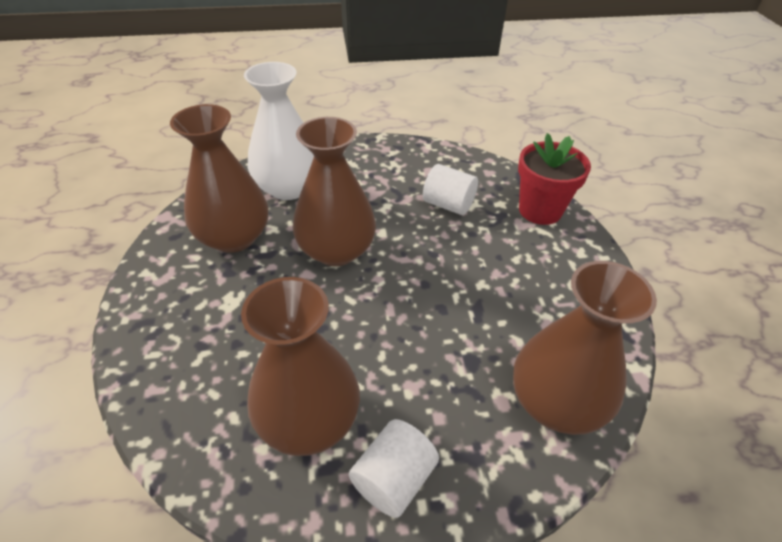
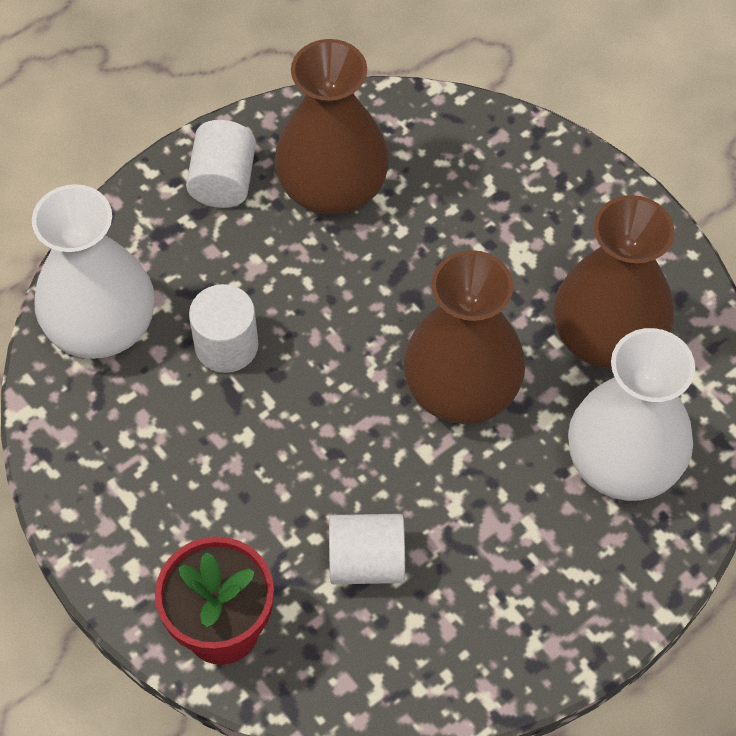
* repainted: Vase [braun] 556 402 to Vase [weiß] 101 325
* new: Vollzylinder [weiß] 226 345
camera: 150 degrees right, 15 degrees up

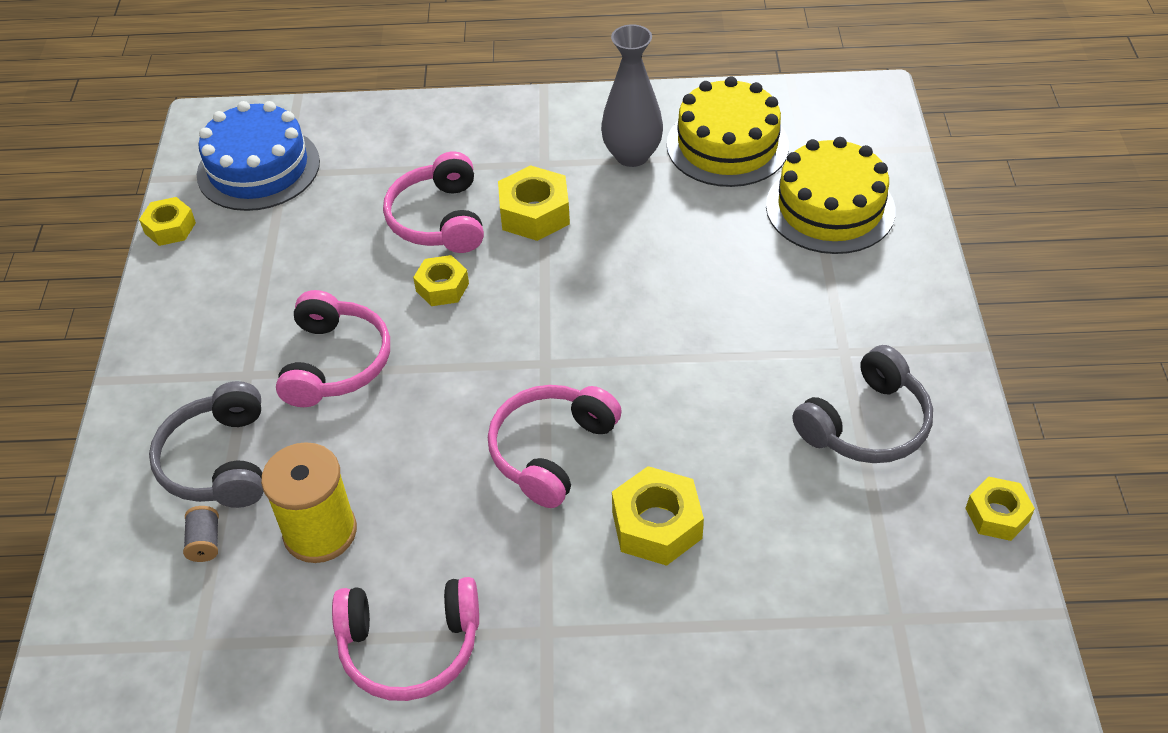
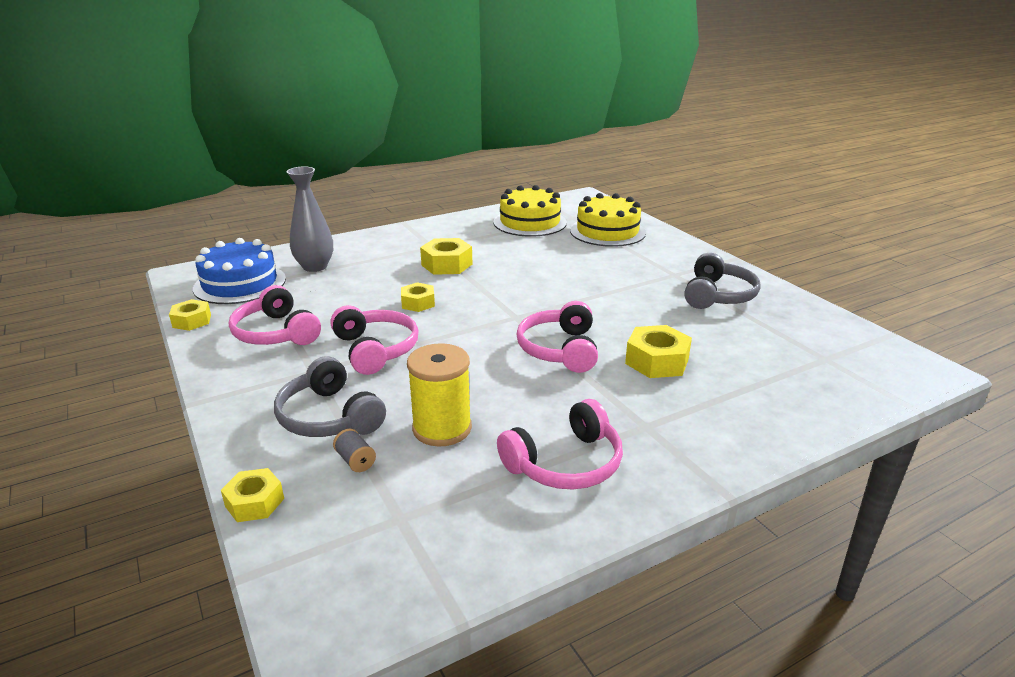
* shifted: Kopfhörer [rosa] 439 219 to 276 333
* shifted: Vase [grau] 632 155 to 315 267
* shifted: Sechskantmutter [gelb] 997 515 to 255 502
camera: 30 degrees left, 20 degrees down

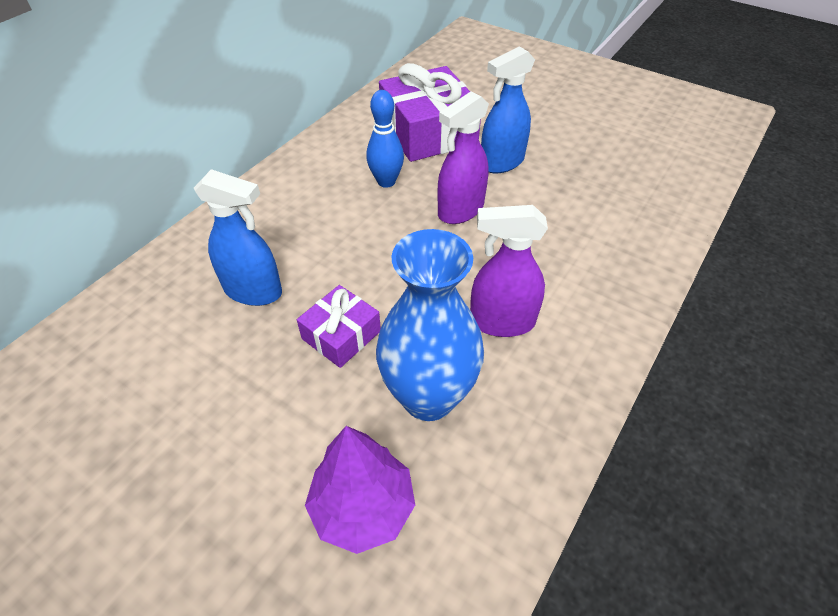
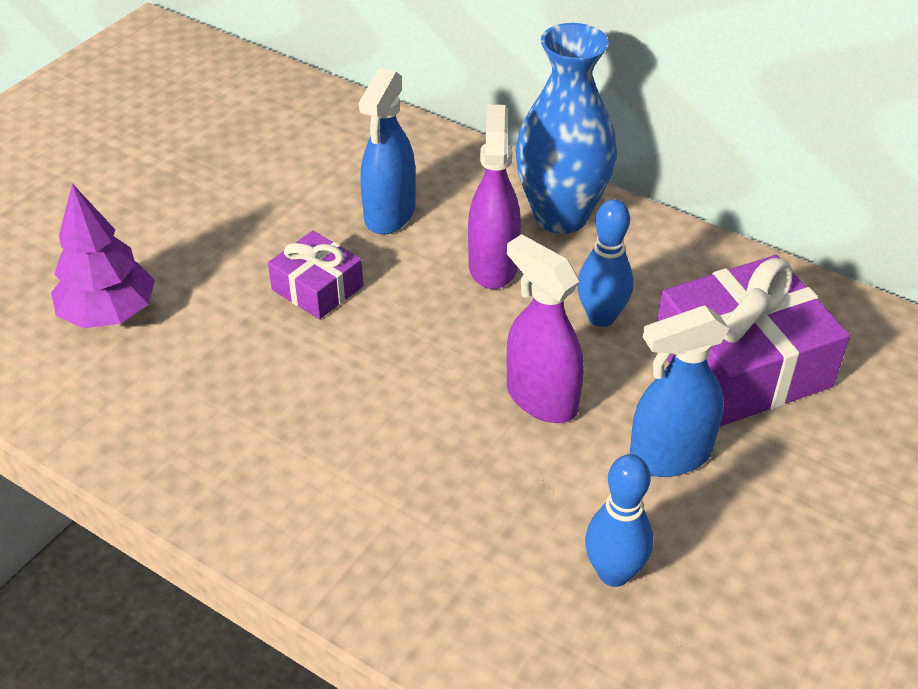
* shifted: Vase [blau] 428 397 to 561 216
* shifted: Sprühflasche [lila] 501 322 to 493 266
* rotated: Sprühflasche [blau] 501 162 = 669 456 75 degrees counterclockwise
* new: Bowlingkegel [blau] 614 573
camera: 90 degrees right, 5 degrees down

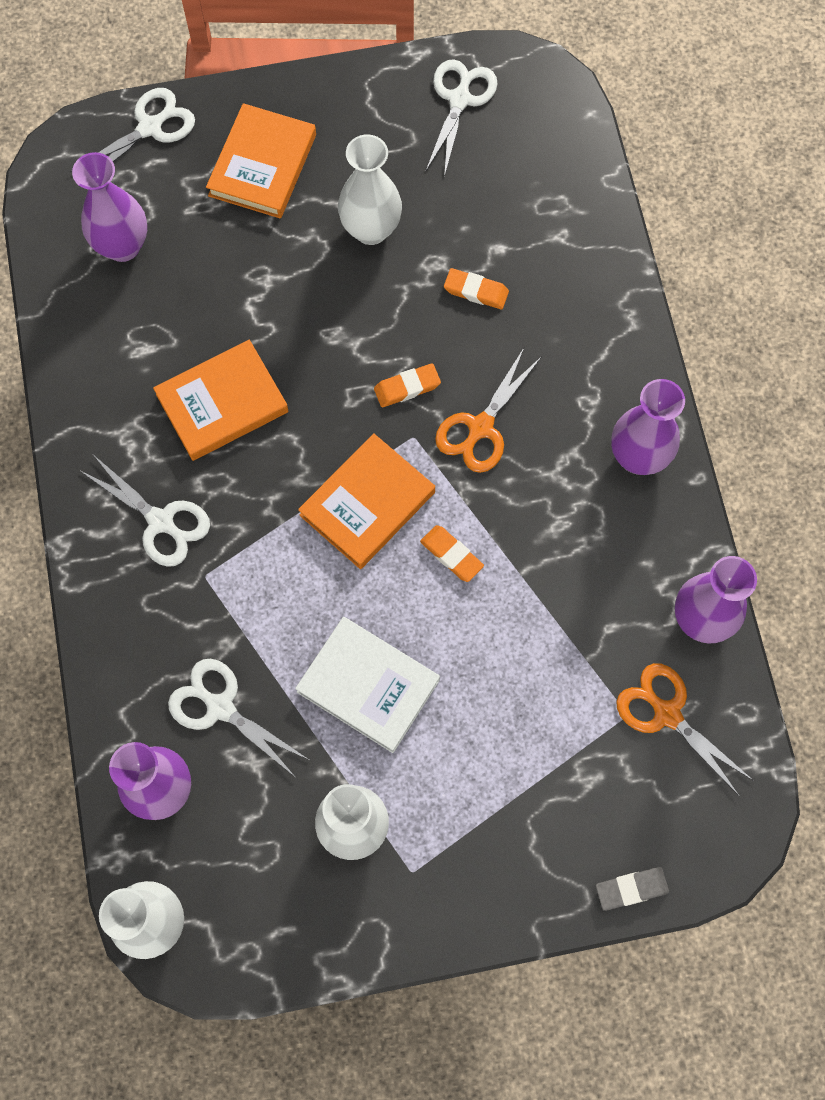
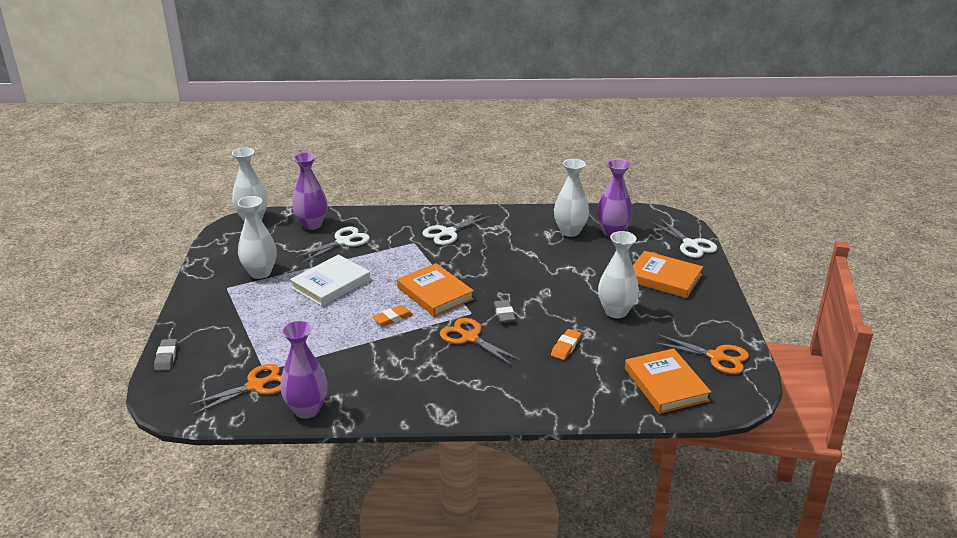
* shifted: Buch [orange] 222 403 to 666 384
* repainted: Radiergummi [orange] 407 387 to Radiergummi [grau] 504 314
* repainted: Schere [weiß] 459 99 to Schere [orange] 716 357
* gone: Vase [lila] 638 456
* new: Vase [weiß] 570 231
camera: 100 degrees right, 40 degrees down

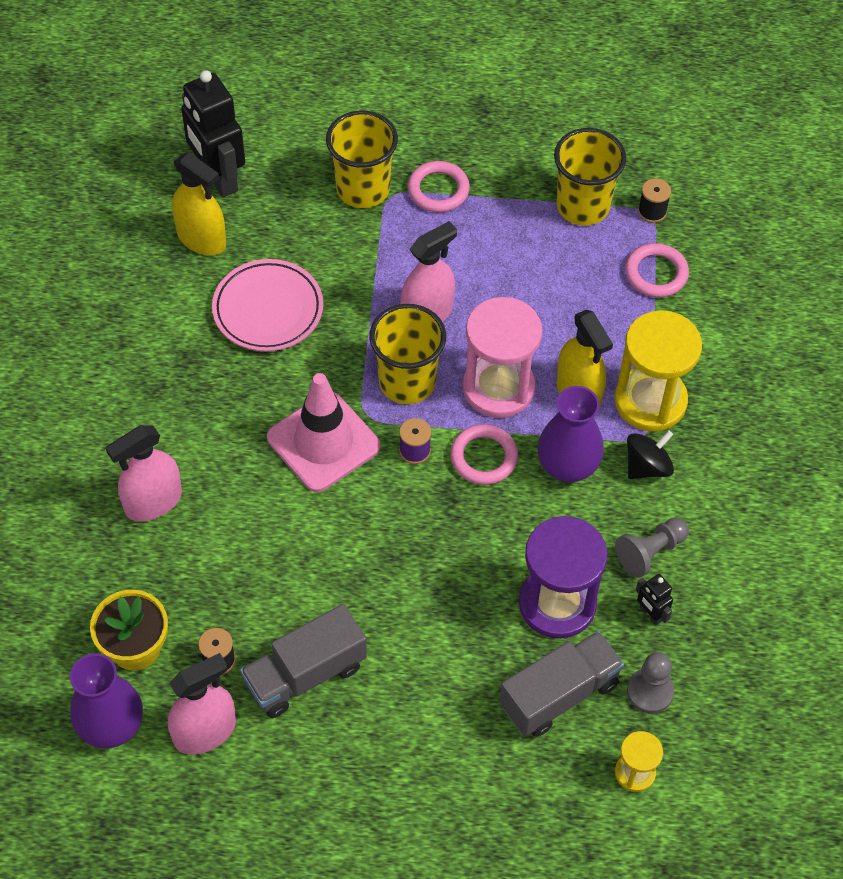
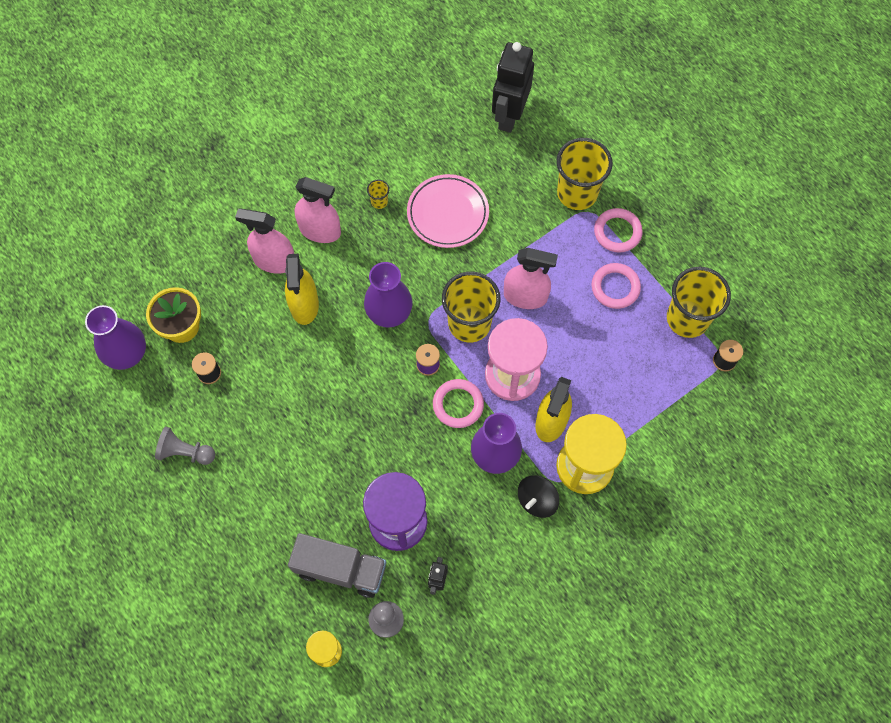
* shifted: Sprühflasche [rosa] 205 732 to 320 230
* shifted: Sprühflasche [gelb] 201 239 to 304 305
* gone: Lastwagen [grau] 305 674
* swapped: Leitkegel [rosa] 323 442 to Vase [lila] 389 313
* shifted: Bauer [grau] 650 552 to 185 452
* shifted: Ring [rosa] 656 273 to 615 287
* rotated: Kreisel [schwarz] 647 466 = 537 500 120 degrees clockwise
* new: Becher [gelb] 379 201
camera: 50 degrees right, 10 degrees up

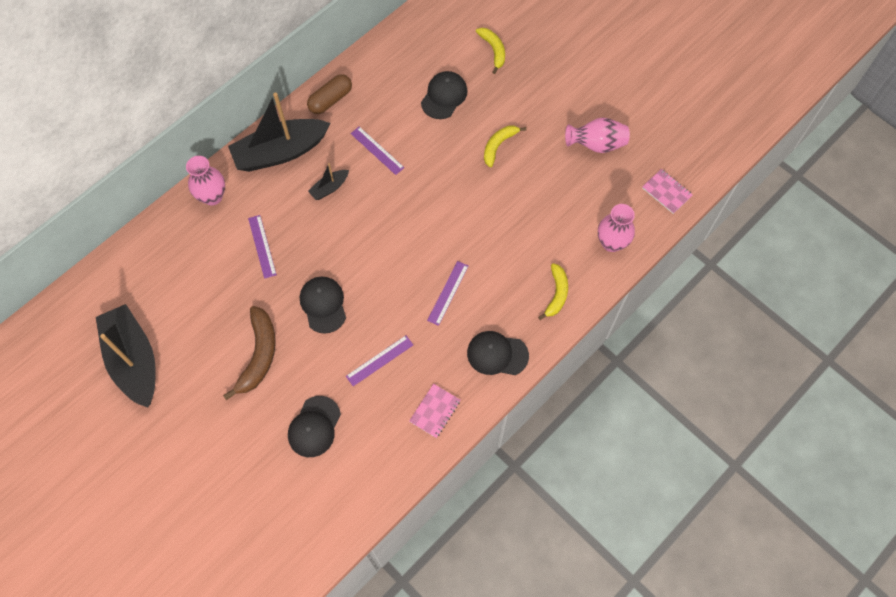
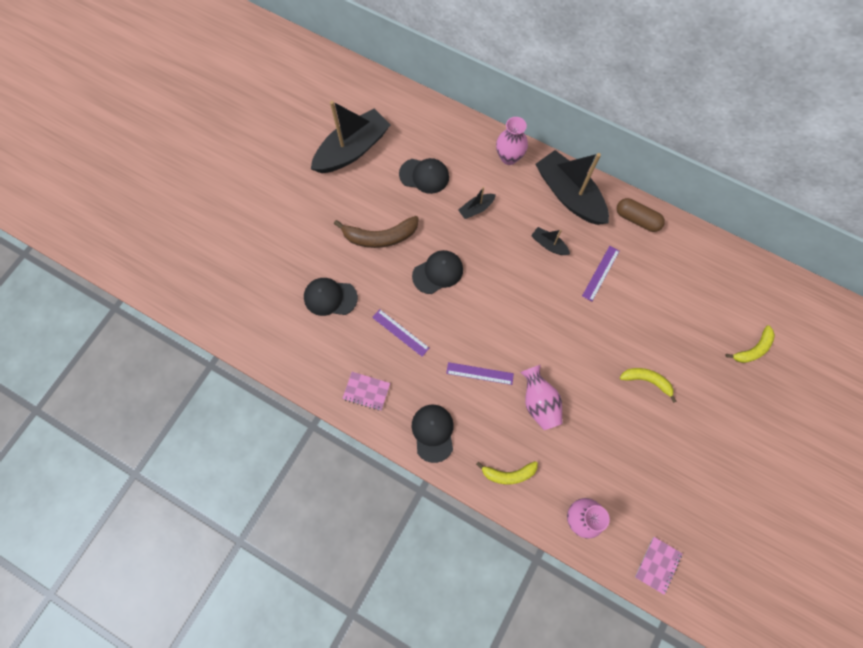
* swapped: Lineal [lila] 262 246 to Boot [schwarz] 476 209
* shifted: Kappe [schwarz] 444 96 to 424 176
* shifted: Vase [rosa] 596 144 to 539 402
camera: 75 degrees right, 5 degrees up

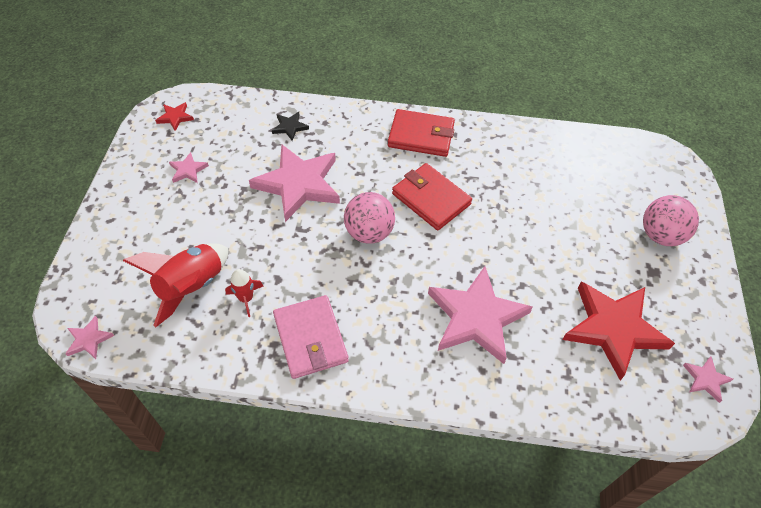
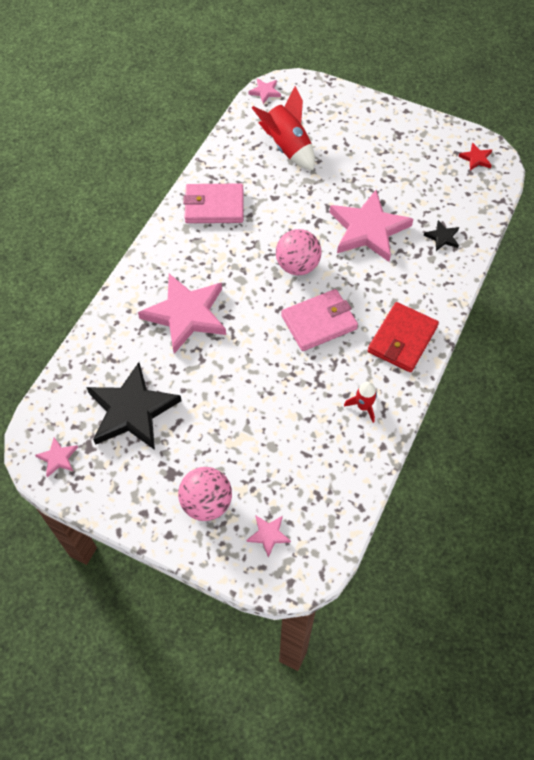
* shifted: Stern [rosa] 188 170 to 268 535
* shifted: Rakete [rot] 246 298 to 363 406
* repainted: Geldbörse [rot] 431 199 to Geldbörse [rosa] 319 322
* repainted: Stern [rot] 613 329 to Stern [schwarz] 132 410
camera: 110 degrees right, 5 degrees up

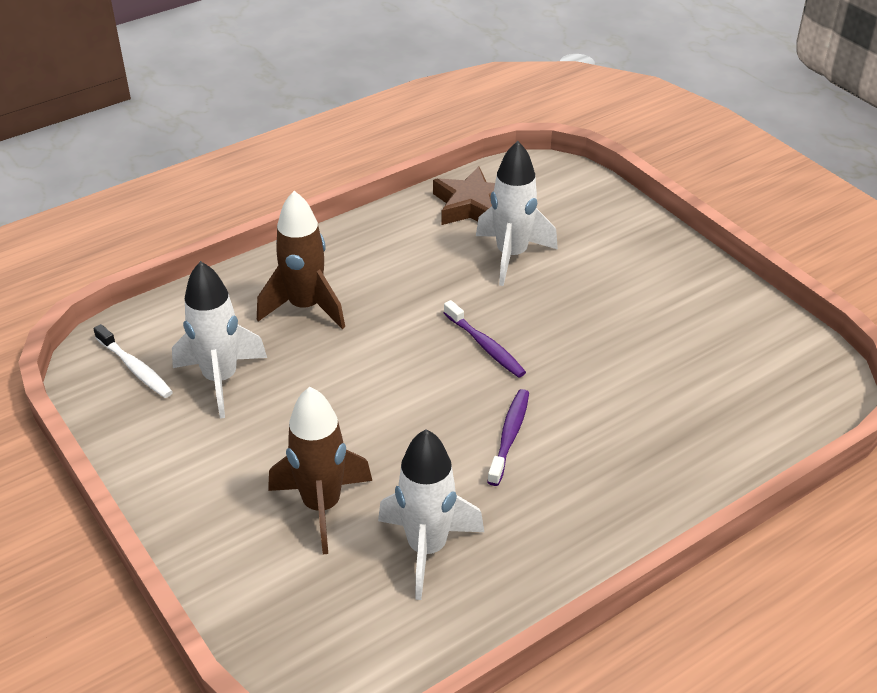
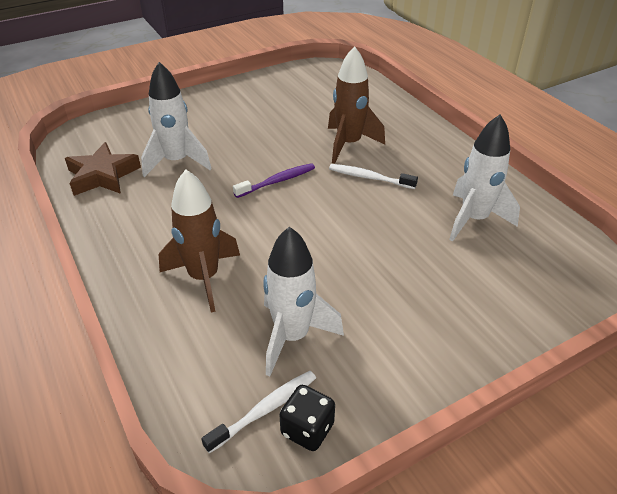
* shifted: Rakete [braun] 322 506 to 349 144
* repainted: Zahnbürste [lila] 509 436 to Zahnbürste [weiß] 369 178
* new: Spielwürfel [schwarz] 307 429
camera: 85 degrees left, 0 degrees up

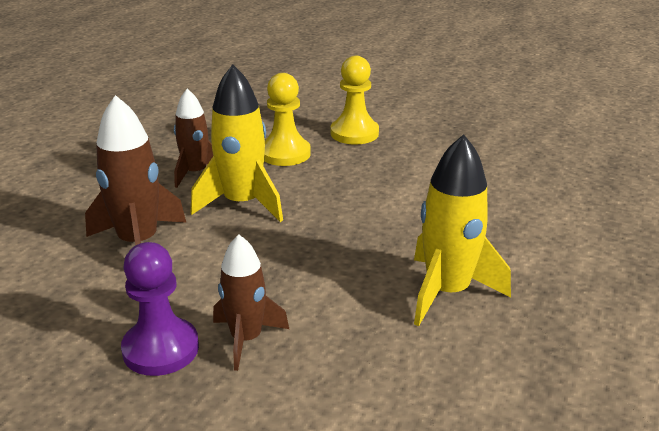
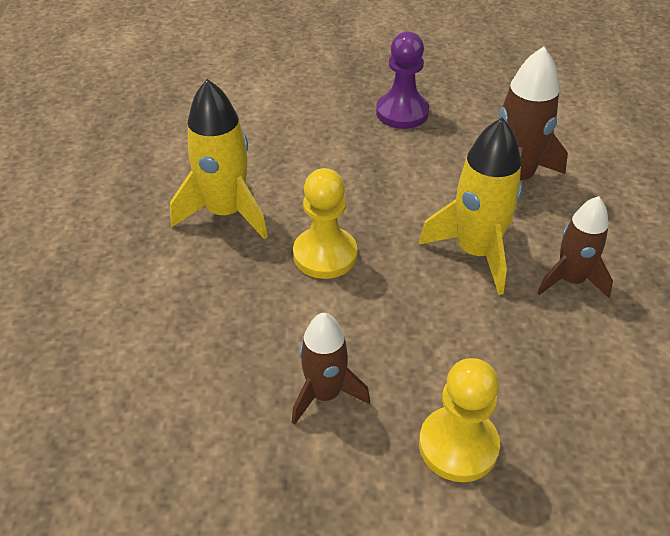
* shifted: Rakete [braun] 246 339 to 325 394
* shifted: Bauer [gelb] 285 154 to 325 255
camera: 155 degrees right, 15 degrees up

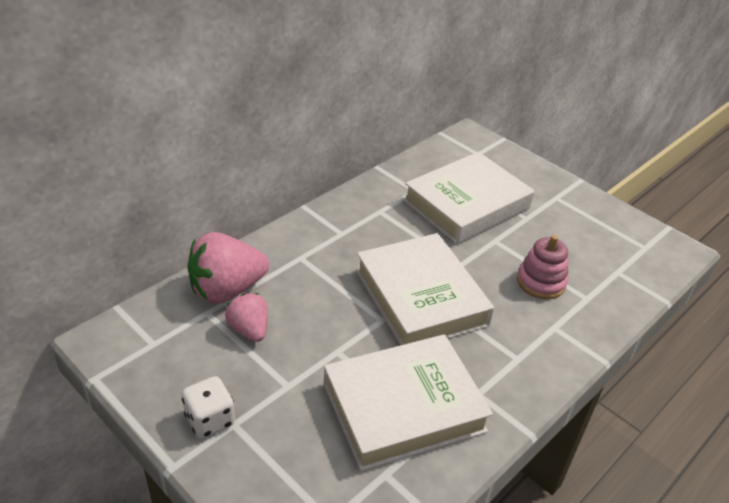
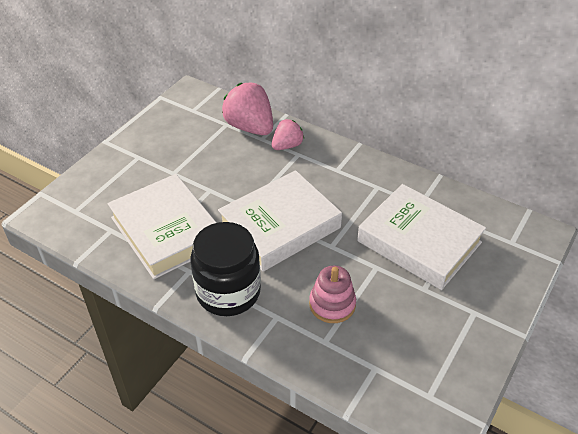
* gone: Spielwürfel [weiß] 210 420
* shifted: Erdbeere [rosa] 249 329 to 287 146
* new: Einmachglas [schwarz] 228 292
camera: 80 degrees right, 5 degrees up

